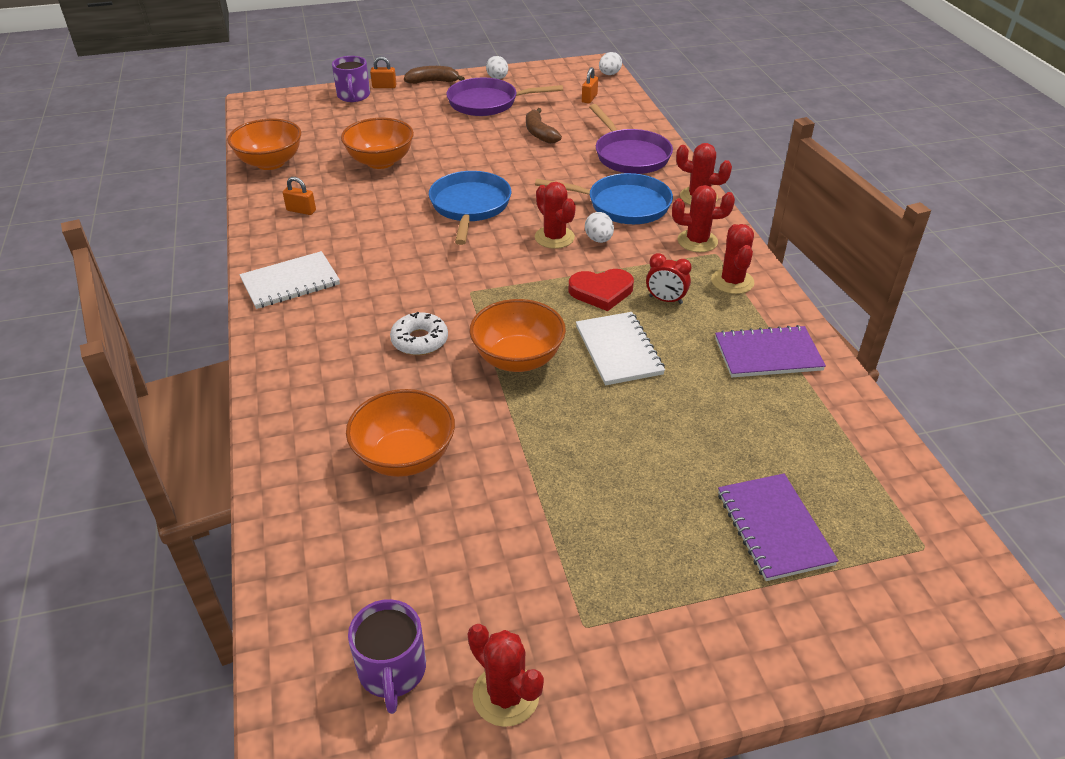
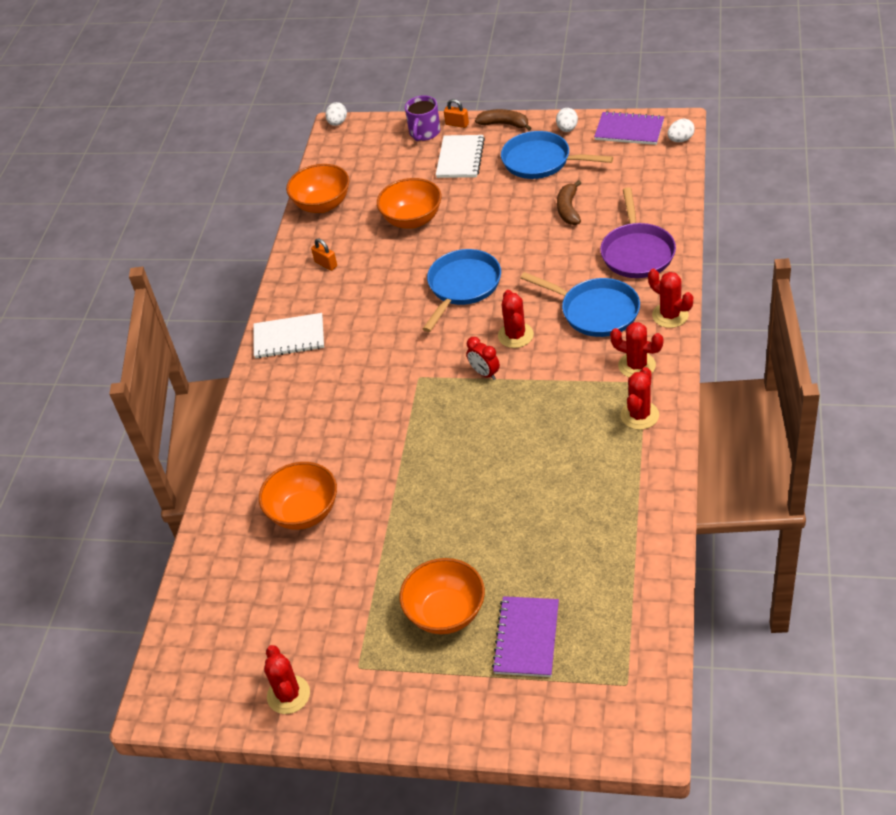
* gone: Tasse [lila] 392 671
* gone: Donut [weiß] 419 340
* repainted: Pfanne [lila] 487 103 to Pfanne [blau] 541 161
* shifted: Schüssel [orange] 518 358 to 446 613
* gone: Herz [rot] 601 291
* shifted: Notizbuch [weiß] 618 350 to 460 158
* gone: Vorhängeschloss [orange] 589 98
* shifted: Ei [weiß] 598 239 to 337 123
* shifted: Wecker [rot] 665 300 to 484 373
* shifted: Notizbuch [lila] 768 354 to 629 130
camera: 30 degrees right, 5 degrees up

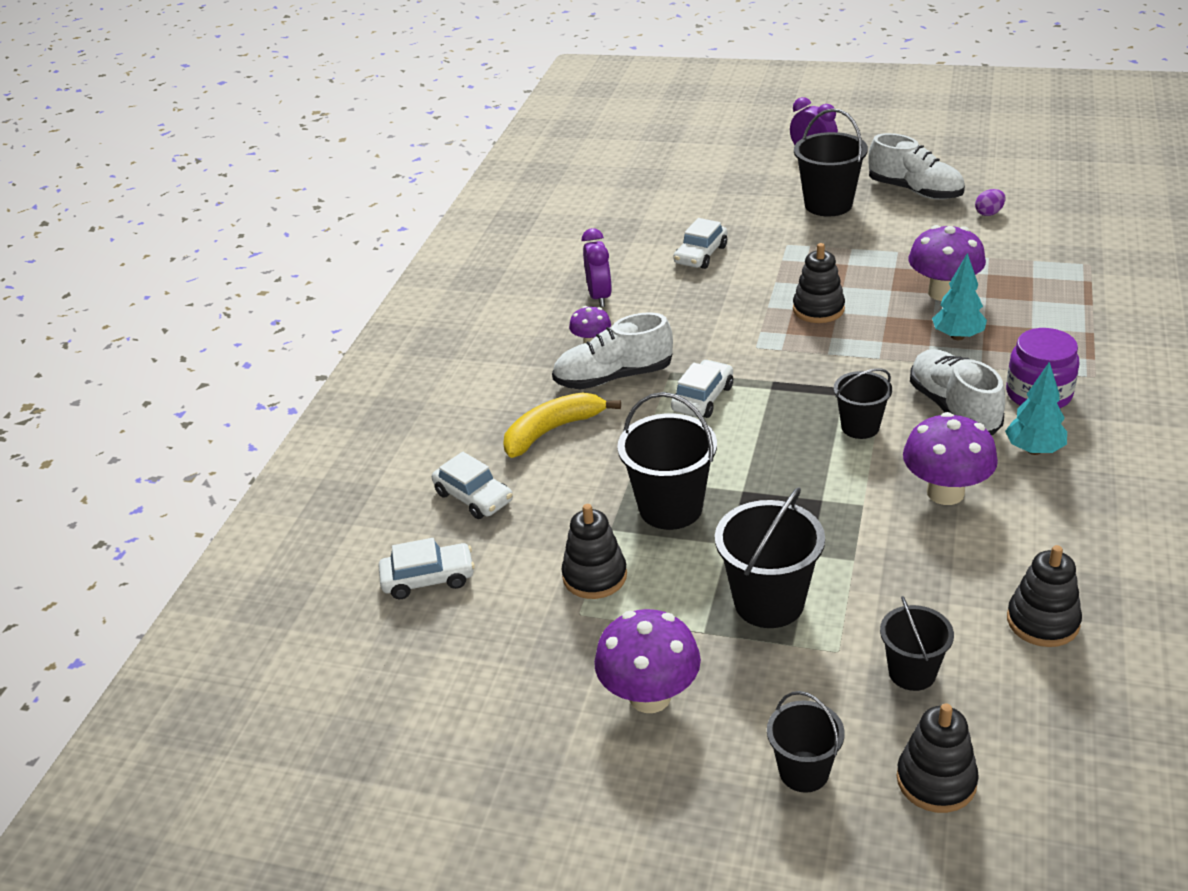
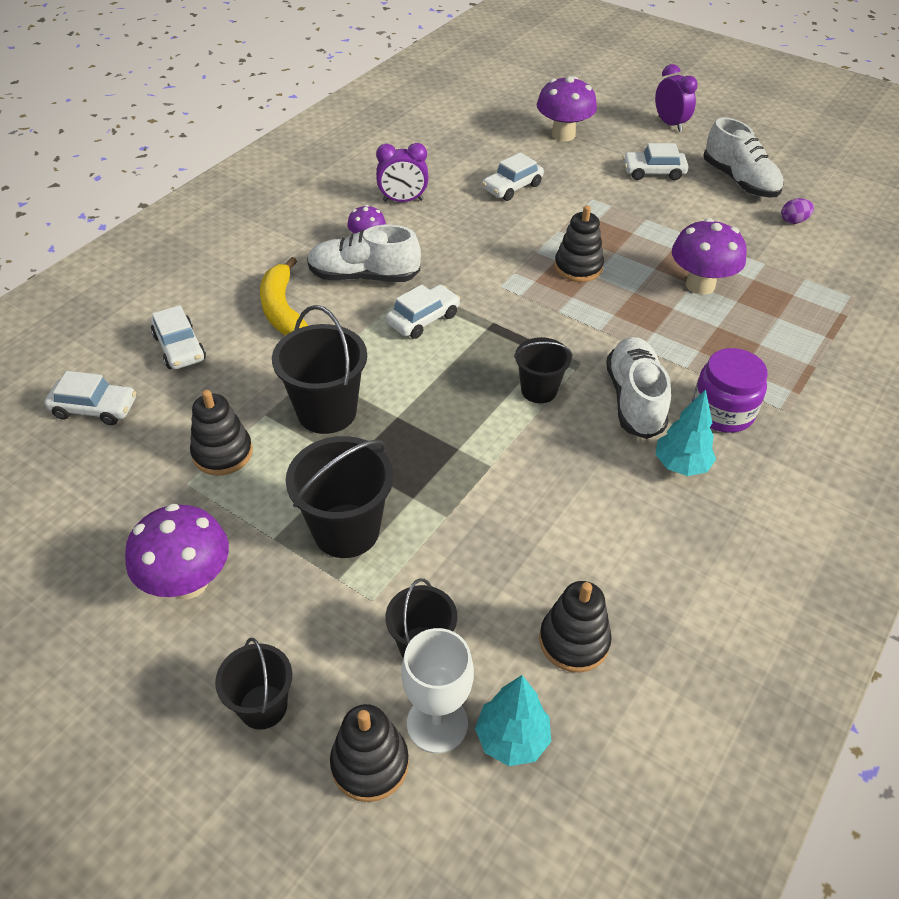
* rotated: Banane [gelb] 553 430 = 282 309 90 degrees counterclockwise
* rotated: Wecker [lila] 599 297 = 403 200 75 degrees clockwise
* swapped: Eimer [schwarz] 828 204 to Auto [weiß] 653 172
* shifted: Pilz [lila] 945 493 to 563 135
* shifted: Baum [türkis] 957 336 to 512 739
* new: Kelch [weiß] 437 723
camera: 15 degrees right, 10 degrees up

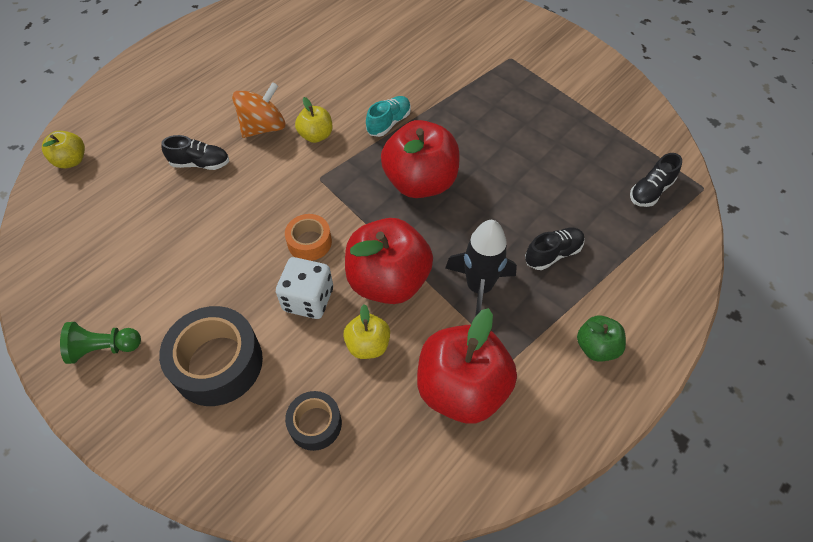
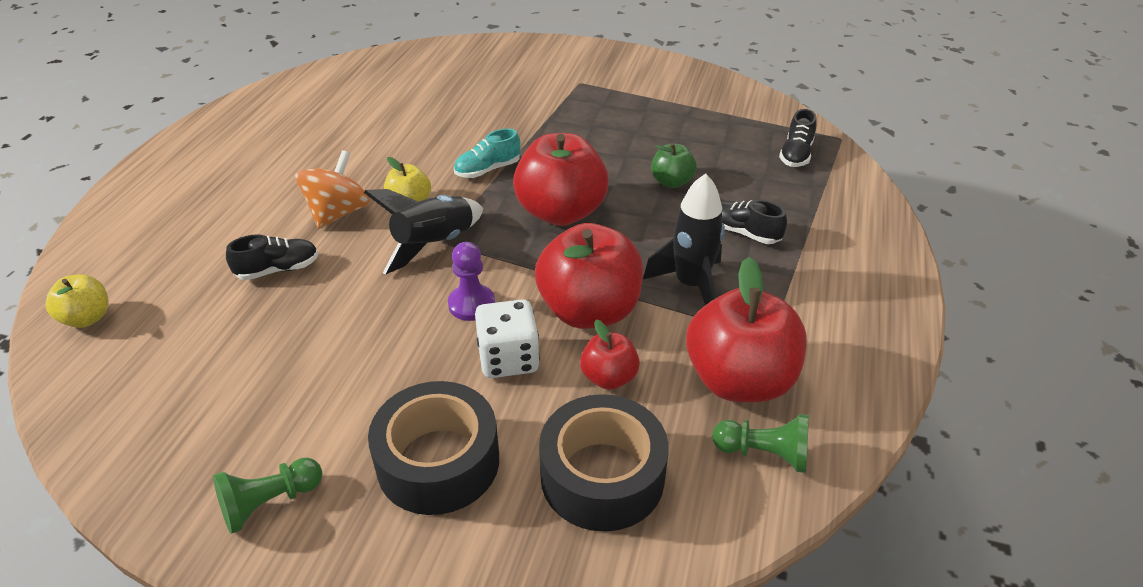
* swapped: Klebeband [orange] 309 242 to Bauer [lila] 471 304
* scaled: Klebeband [schwarz] 315 424 = 602 476 x1.79
* repainted: Apfel [gelb] 368 345 to Apfel [rot] 609 377
* rotated: Schuh [türkis] 389 123 = 487 170 135 degrees counterclockwise
* rotated: Schuh [schwarz] 553 254 = 743 232 90 degrees counterclockwise
* shifted: Apfel [grün] 596 347 to 671 182
* new: Rakete [schwarz] 434 244
* new: Bauer [grün] 764 453
camera: 25 degrees left, 15 degrees down

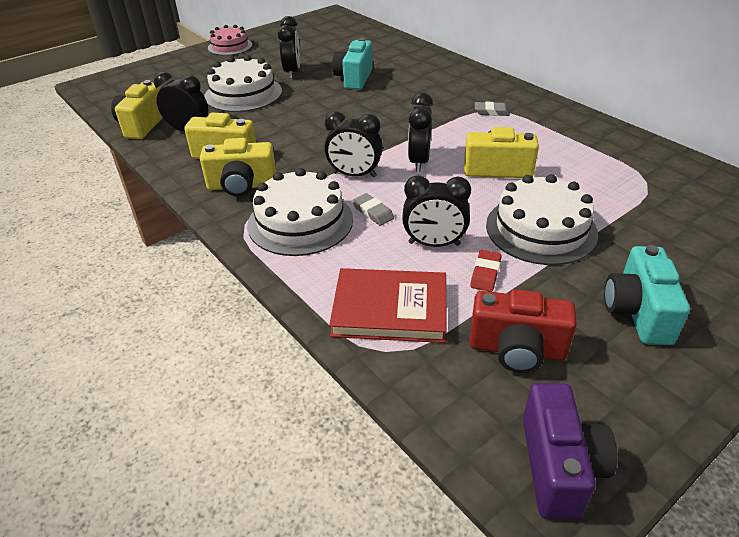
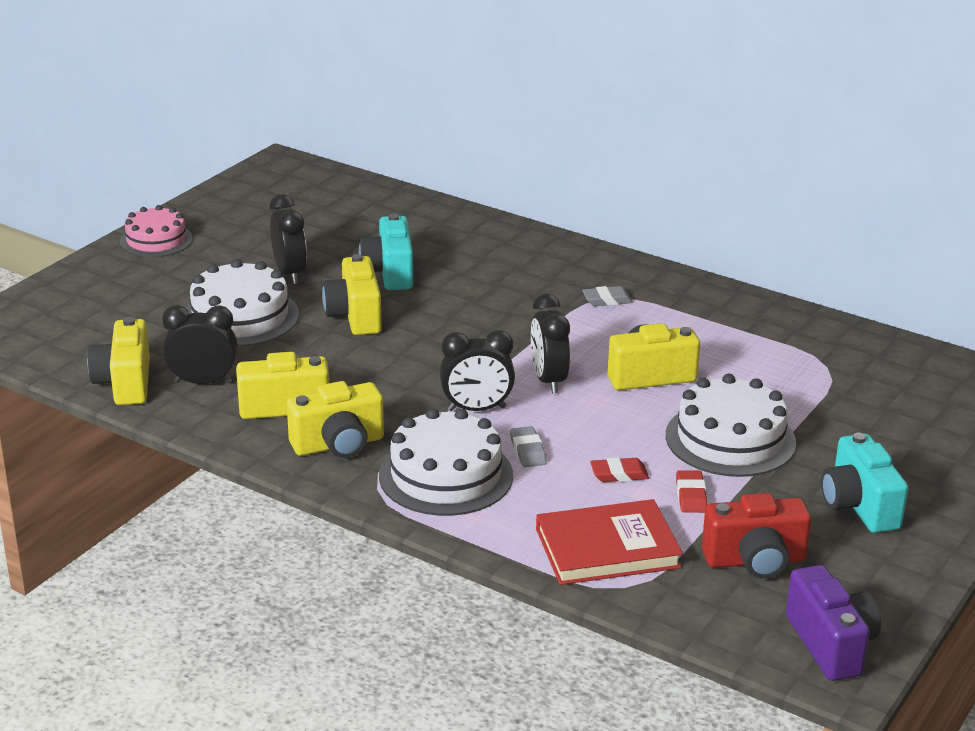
* rotated: Radiergummi [grau] 373 212 = 528 451 45 degrees clockwise
* swapped: Wecker [schwarz] 434 244 to Radiergummi [rot] 619 474
* new: Kamera [gelb] 355 316
camera: 20 degrees left, 10 degrees down

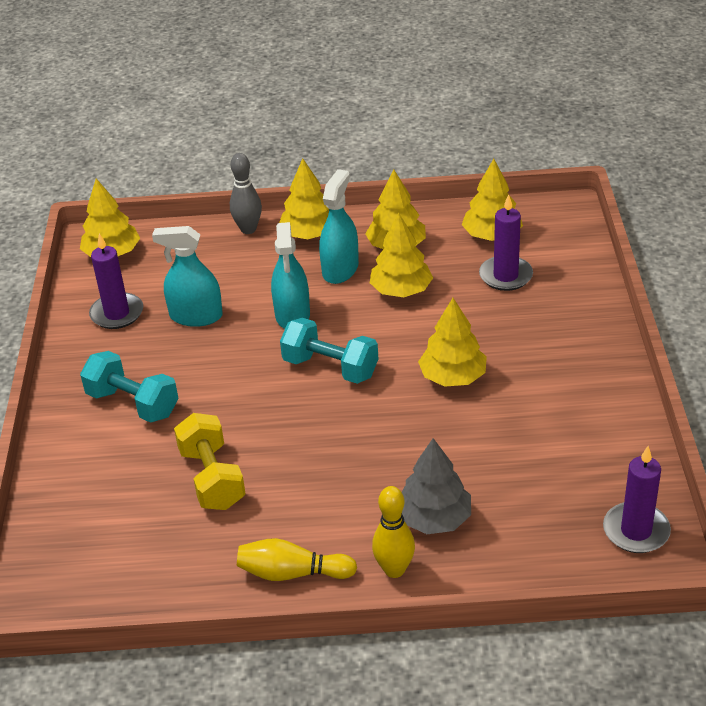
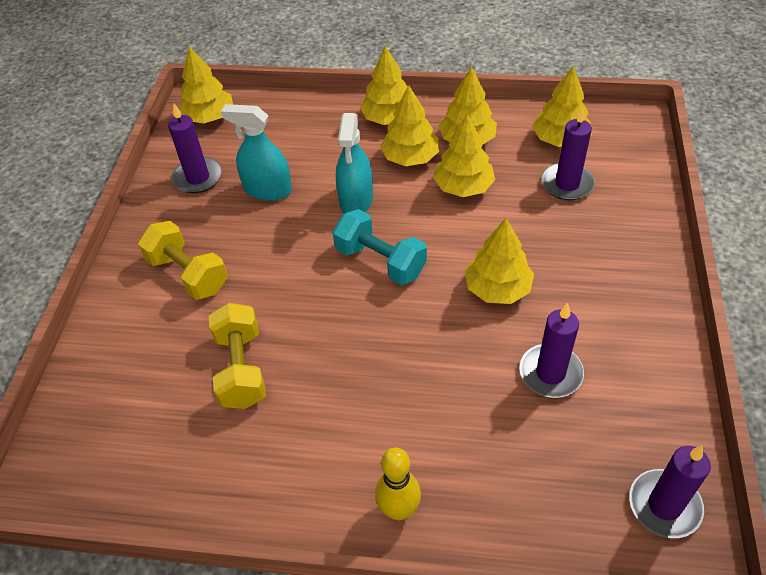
* repainted: Hantel [türkis] 133 403 to Hantel [gelb] 188 274
* gone: Bowlingkegel [grau] 248 229
* gone: Bowlingkegel [gelb] 292 573
* swapped: Sprühflasche [türkis] 340 269 to Baum [gelb] 410 158
* gone: Baum [grau] 434 518
* new: Kerze [lila] 550 373
camera: 10 degrees right, 10 degrees up

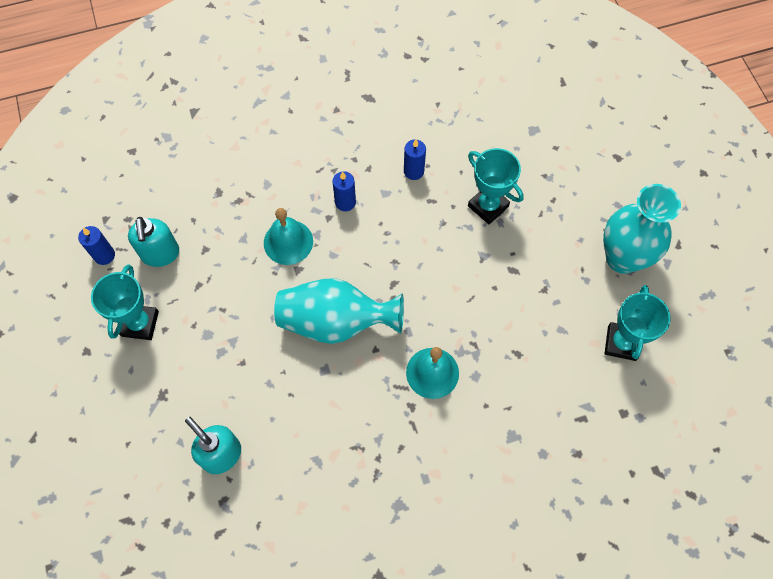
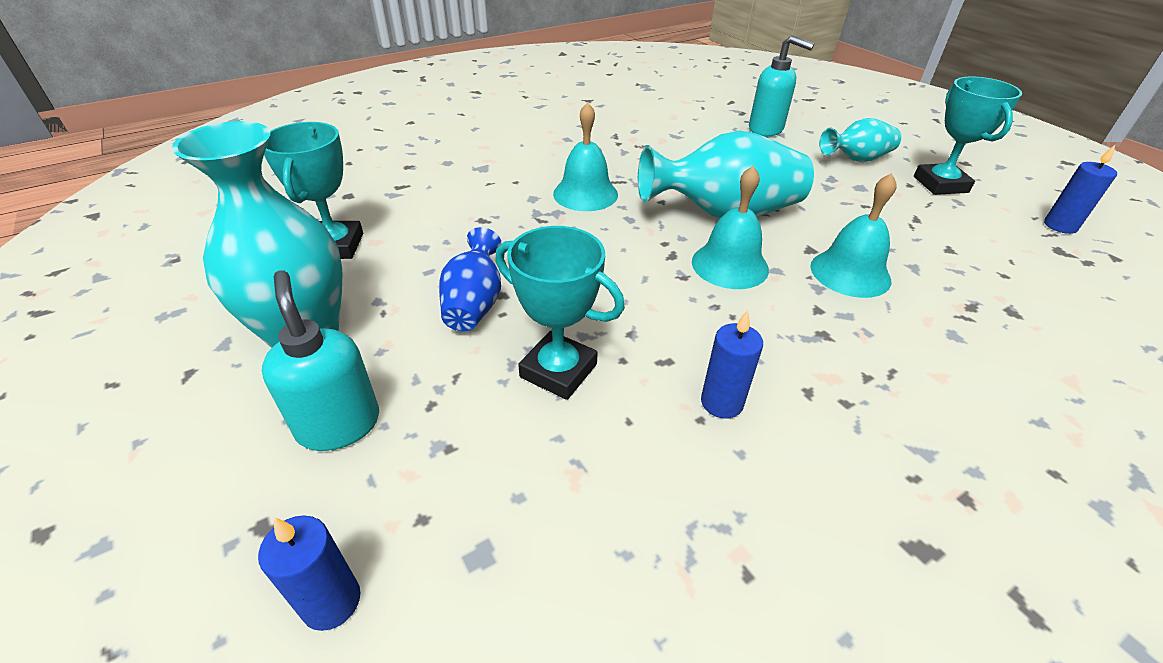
* shifted: Seifenspender [türkis] 160 254 to 339 424
* shifted: Kerze [blau] 345 202 to 331 602
* new: Vase [blau] 474 304
* new: Glocke [türkis] 730 265
* new: Vase [türkis] 856 159
camera: 165 degrees right, 25 degrees down

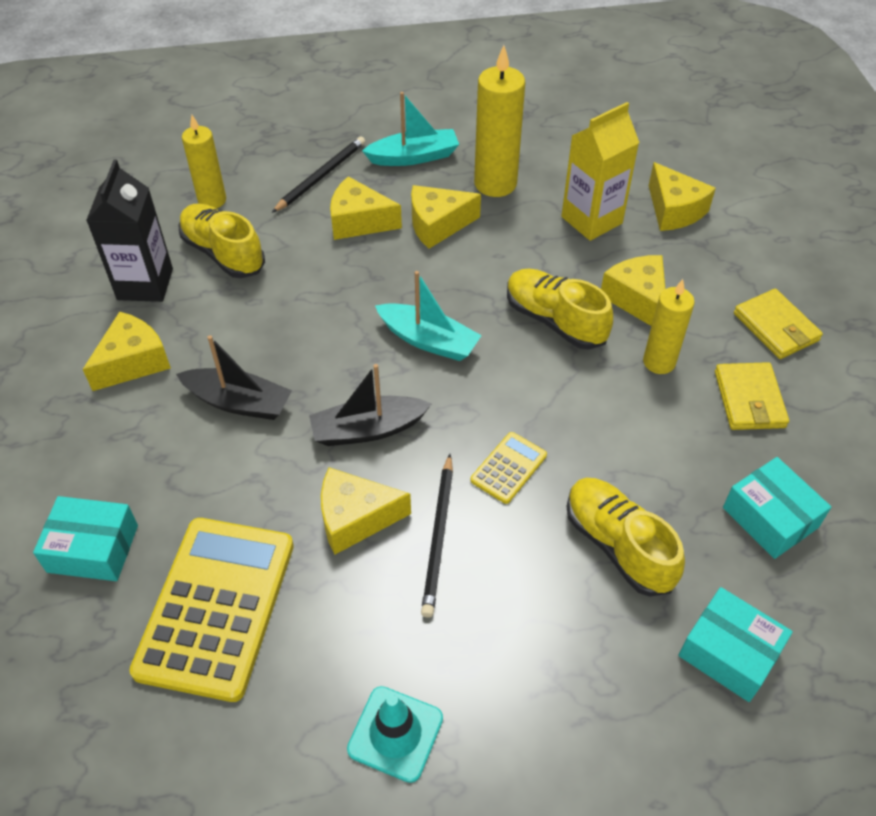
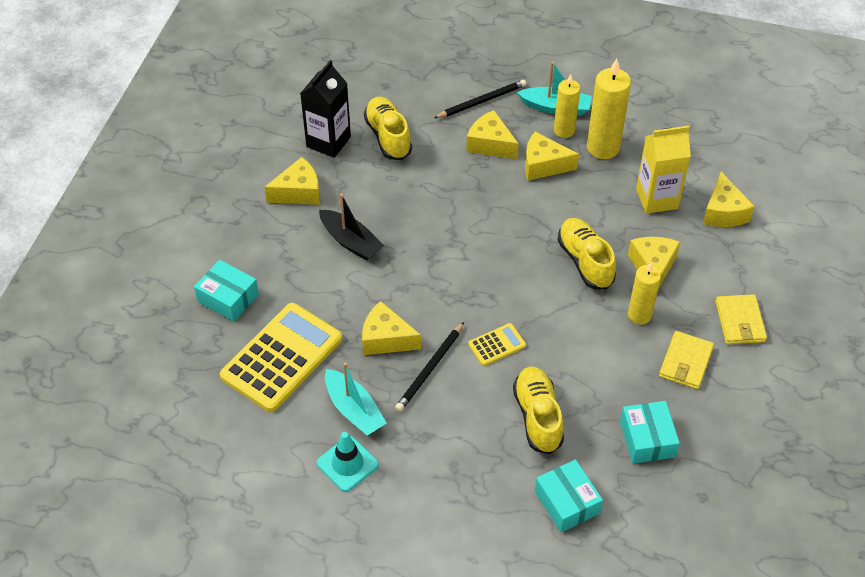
* shifted: Kerze [gelb] 212 200 to 564 130
* gone: Boot [schwarz] 368 429
* shifted: Boot [türkis] 428 340 to 354 410
camera: 25 degrees right, 0 degrees up

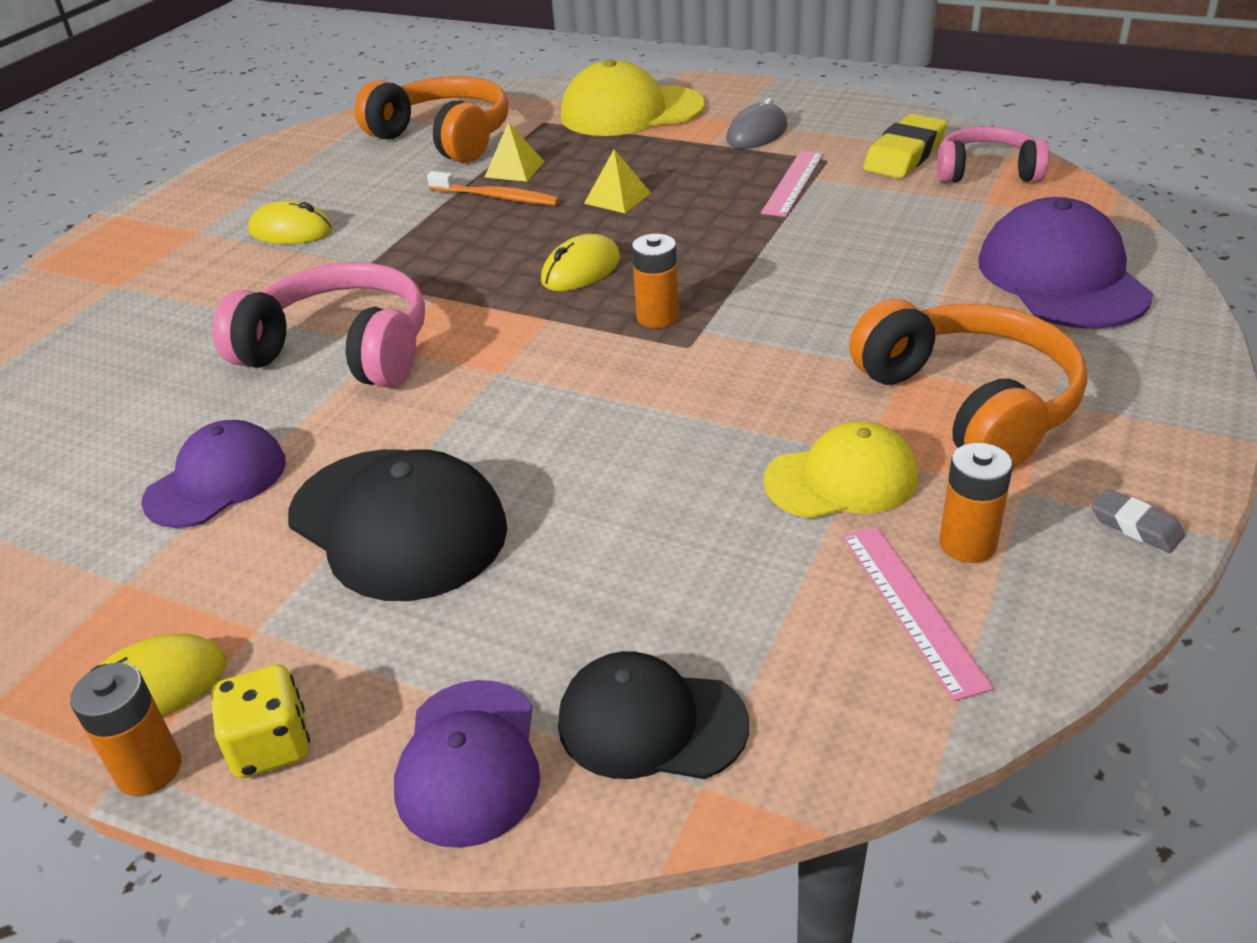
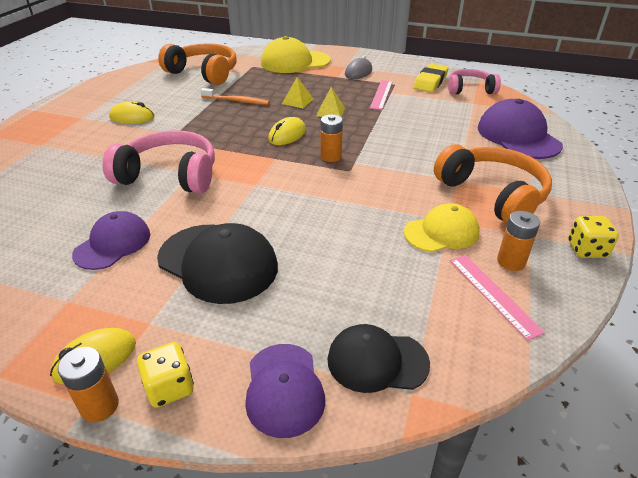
* shifted: Pyramide [gelb] 514 169 to 330 111
* swapped: Radiergummi [grau] 1135 526 to Spielwürfel [gelb] 586 250
camera: 10 degrees left, 0 degrees up

